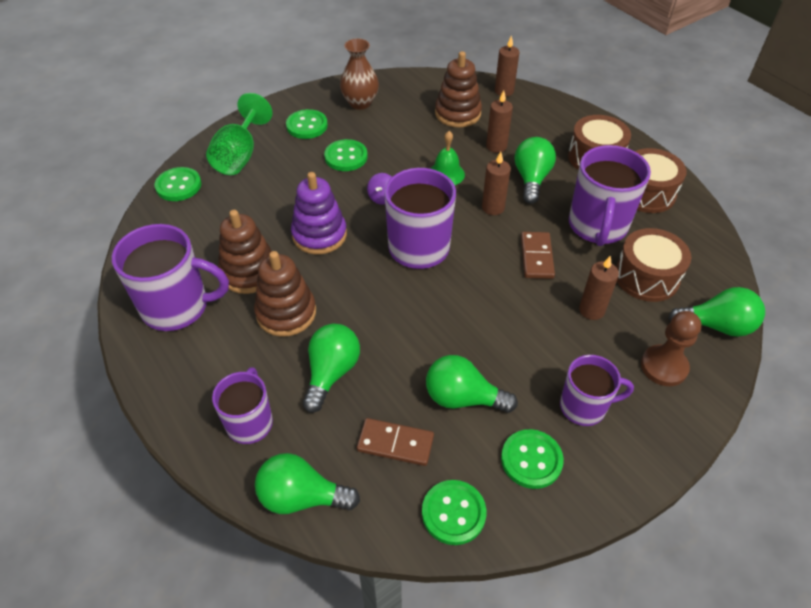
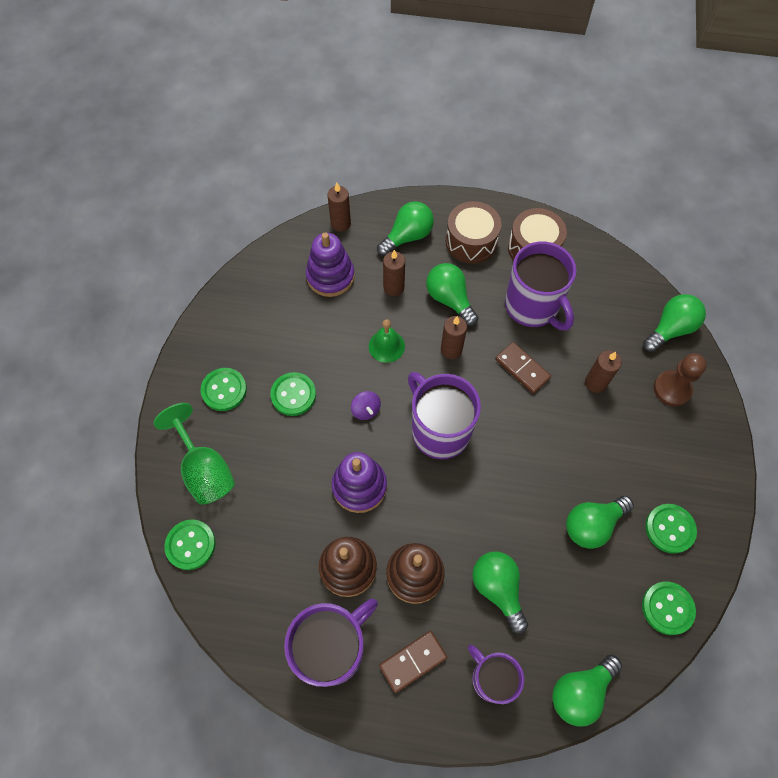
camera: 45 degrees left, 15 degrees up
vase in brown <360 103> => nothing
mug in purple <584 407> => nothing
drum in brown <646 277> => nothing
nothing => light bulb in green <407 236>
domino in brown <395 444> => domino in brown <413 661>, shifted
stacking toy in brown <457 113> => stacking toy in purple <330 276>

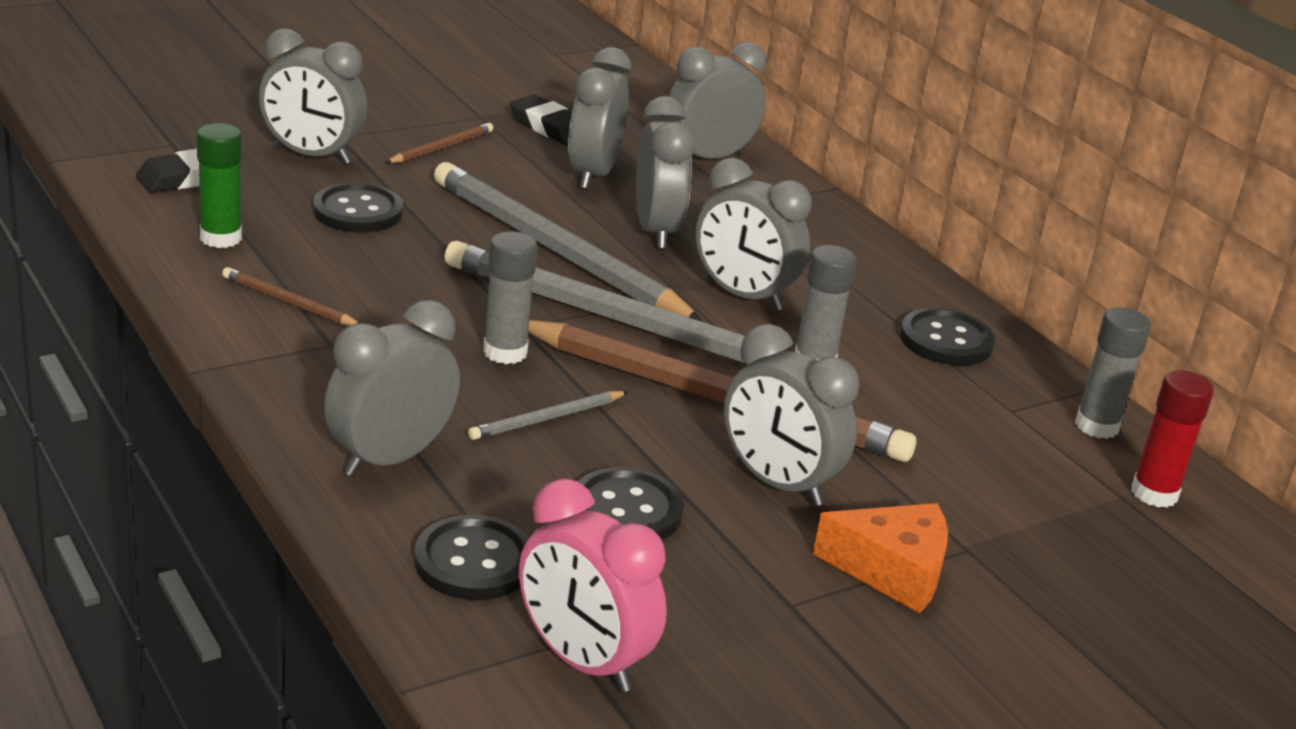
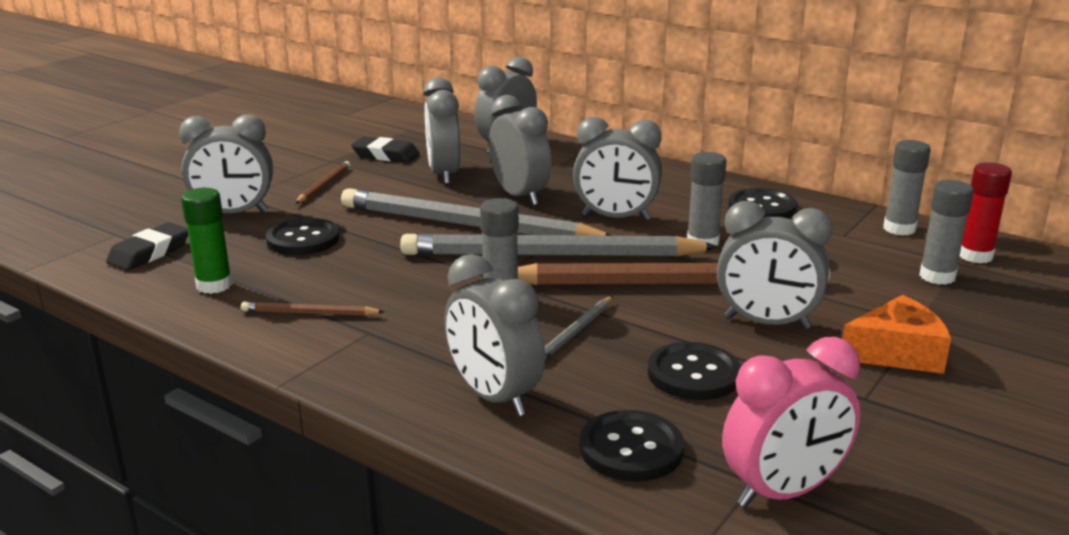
camera: 20 degrees left, 5 degrees down
nothing => glue stick in grey <937 276>
clock in grey <390 459> => clock in grey <494 397>, 60 degrees counterclockwise
clock in pink <583 661> => clock in pink <783 492>, 45 degrees counterclockwise

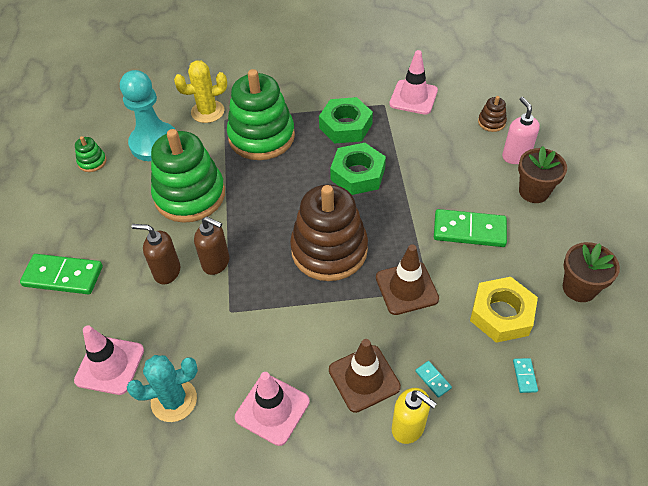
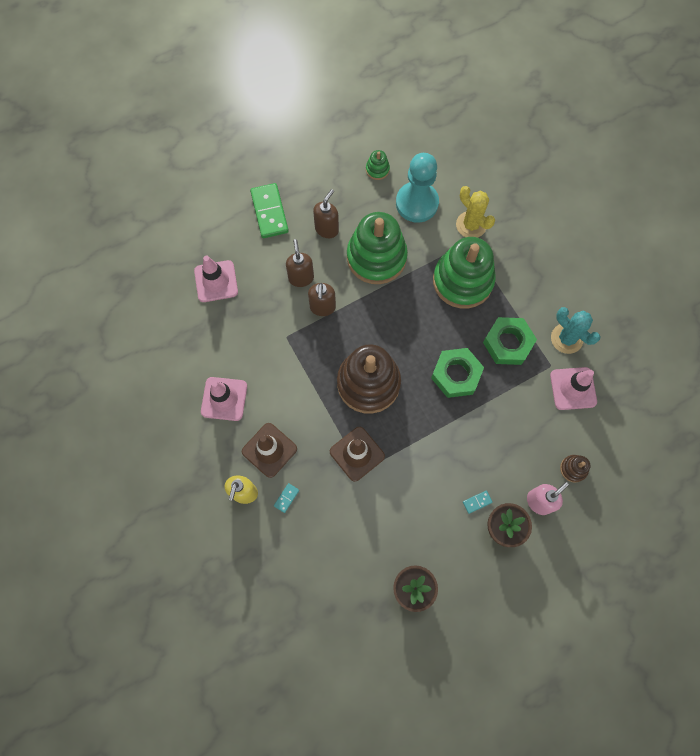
camera: 65 degrees right, 20 degrees up
domino in green <469 230> => nothing
nut in yellow <501 314> => nothing
nothing => soap dispenser in brown <327 229>
cactus in turquoise <174 400> => cactus in turquoise <566 338>, shifted
domino in turquoise <524 376> => domino in turquoise <477 502>, shifted

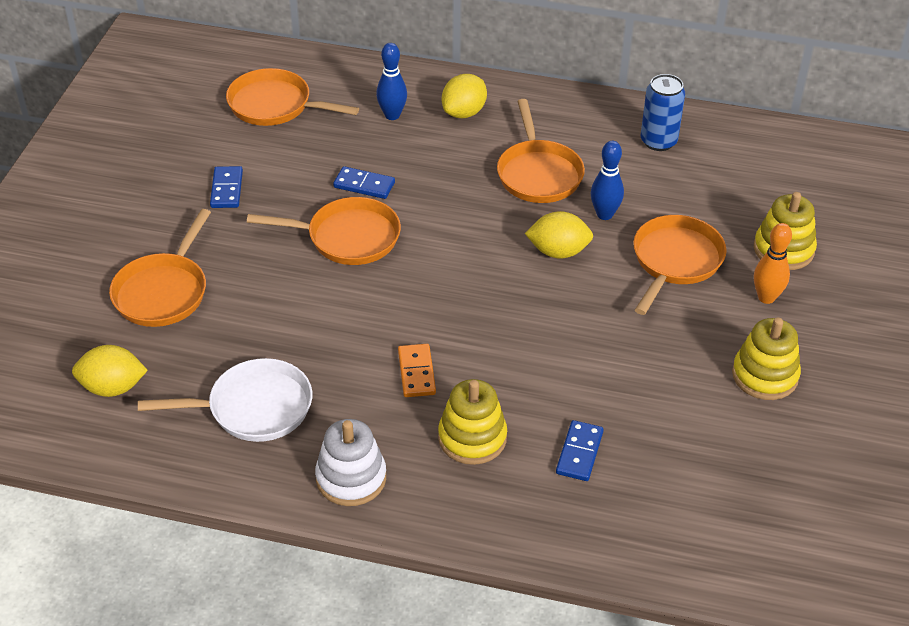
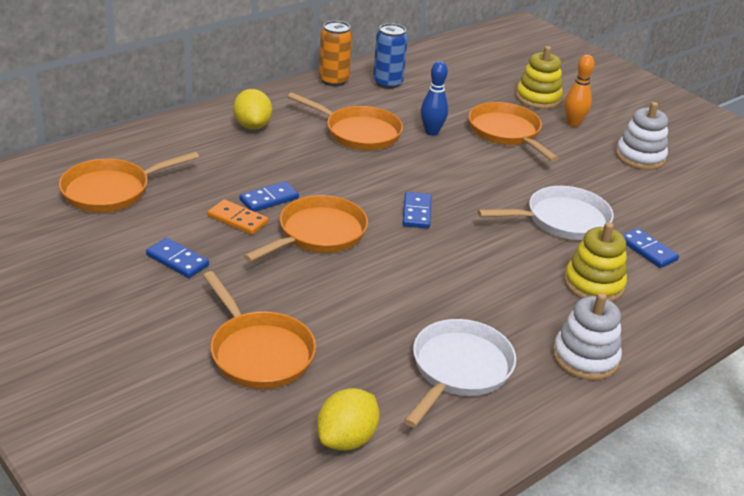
camera: 55 degrees left, 10 degrees down
bowling pin in blue <392 115> => nothing
lemon in yellow <558 252> => nothing
nothing => can in orange <333 80>
nothing => domino in blue <417 212>
nothing => pan in white <562 220>
domino in orange <416 372> => domino in orange <237 219>, shifted
stacking toy in yellow <765 375> => stacking toy in white <640 157>

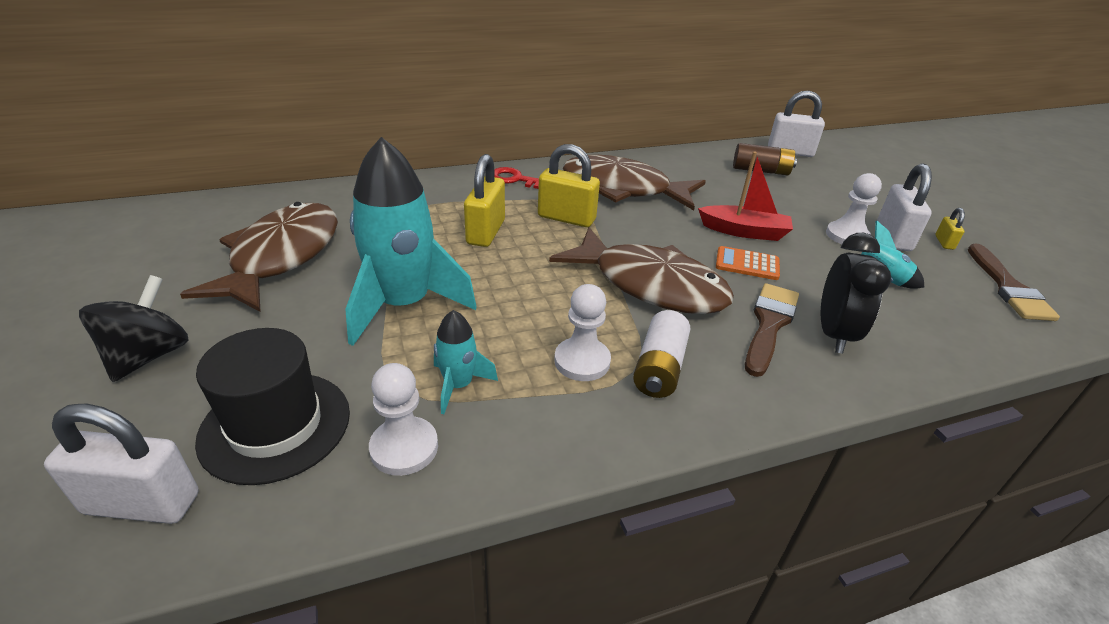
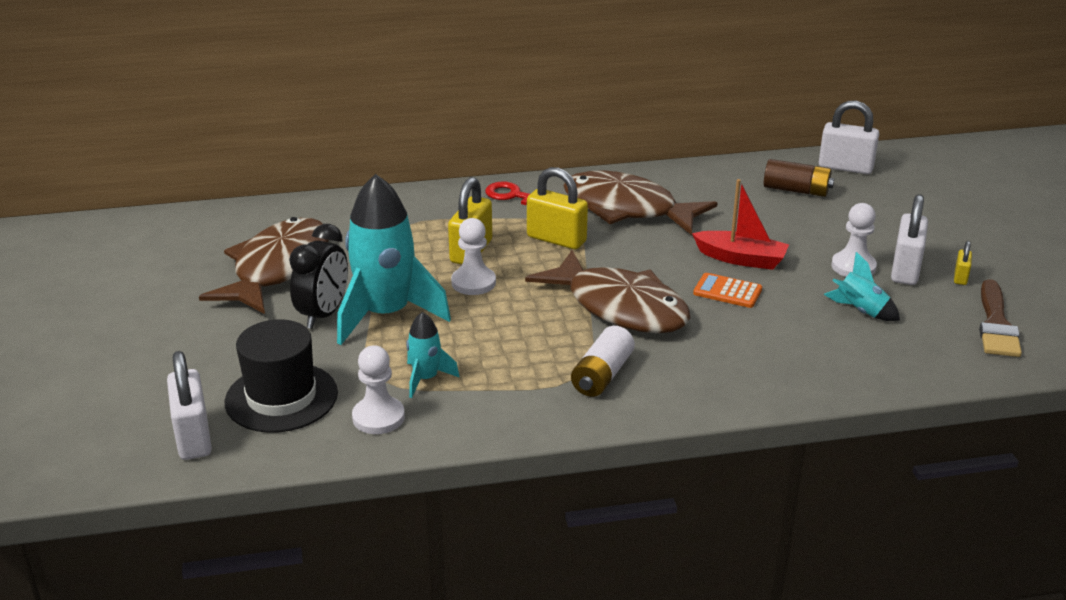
camera: 10 degrees right, 5 degrees down
spinning top in black <149 356> => nothing
brush in brown <769 324> => nothing
pawn in white <582 361> => pawn in white <473 283>, shifted
clock in black <834 334> => clock in black <323 314>, shifted
padlock in white <142 503> => padlock in white <193 437>, 60 degrees clockwise

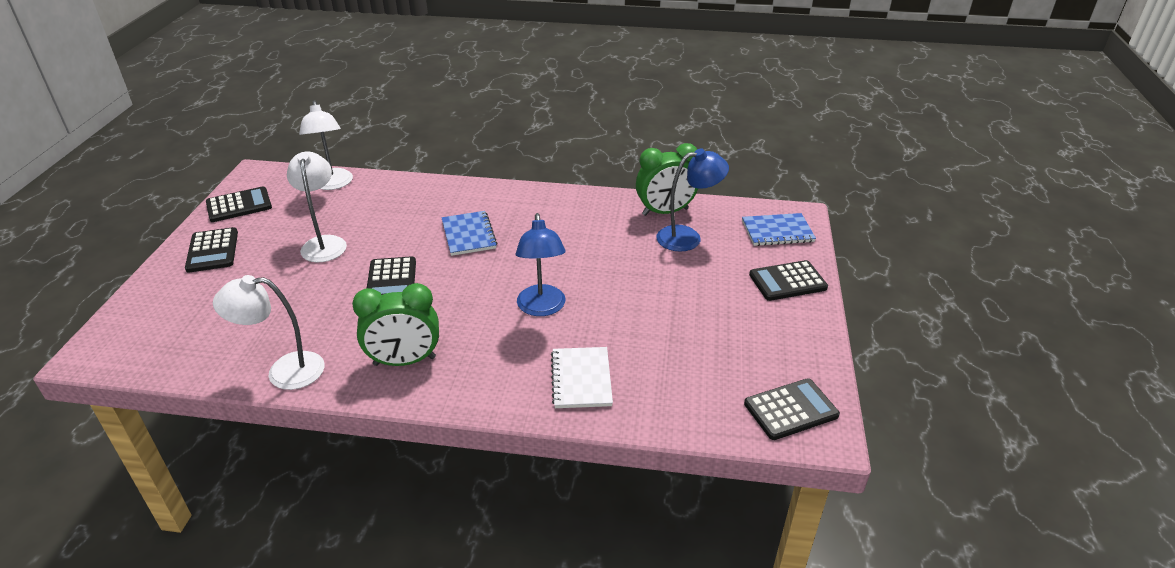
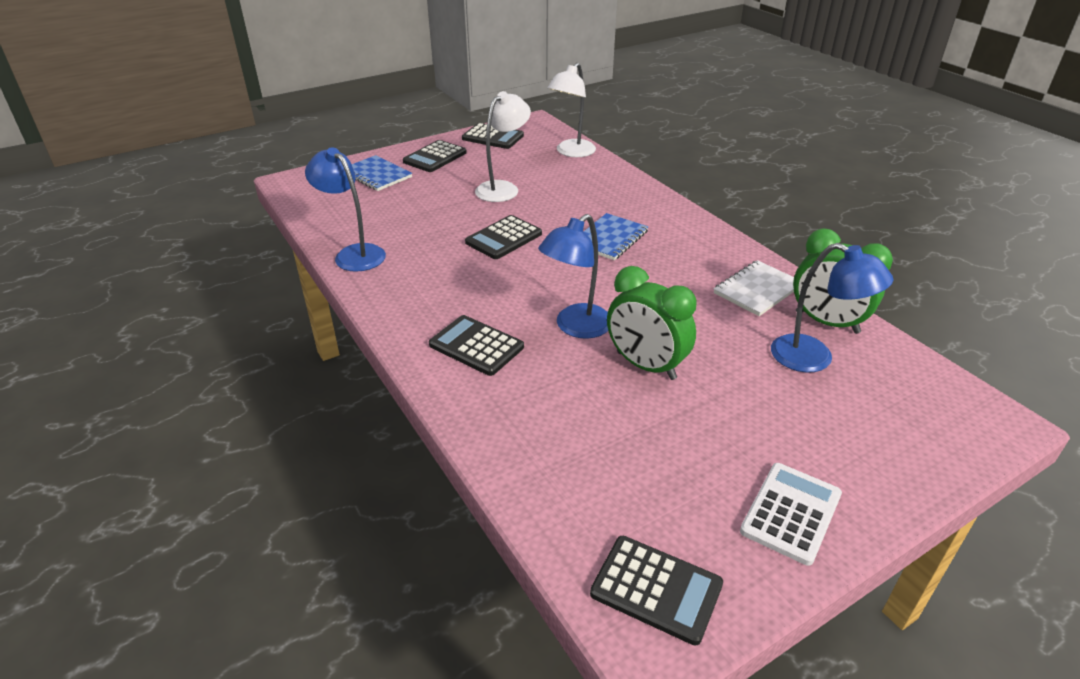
camera: 50 degrees right, 0 degrees up
nothing => calculator in white <791 513>
clock in green <404 361> => clock in green <646 365>, shifted
notebook in white <581 379> => notebook in white <757 290>, shifted
notebook in blue <777 231> => notebook in blue <377 175>, shifted
calculator in black <787 281> => calculator in black <476 346>, shifted
lamp in white <284 371> => lamp in blue <353 254>

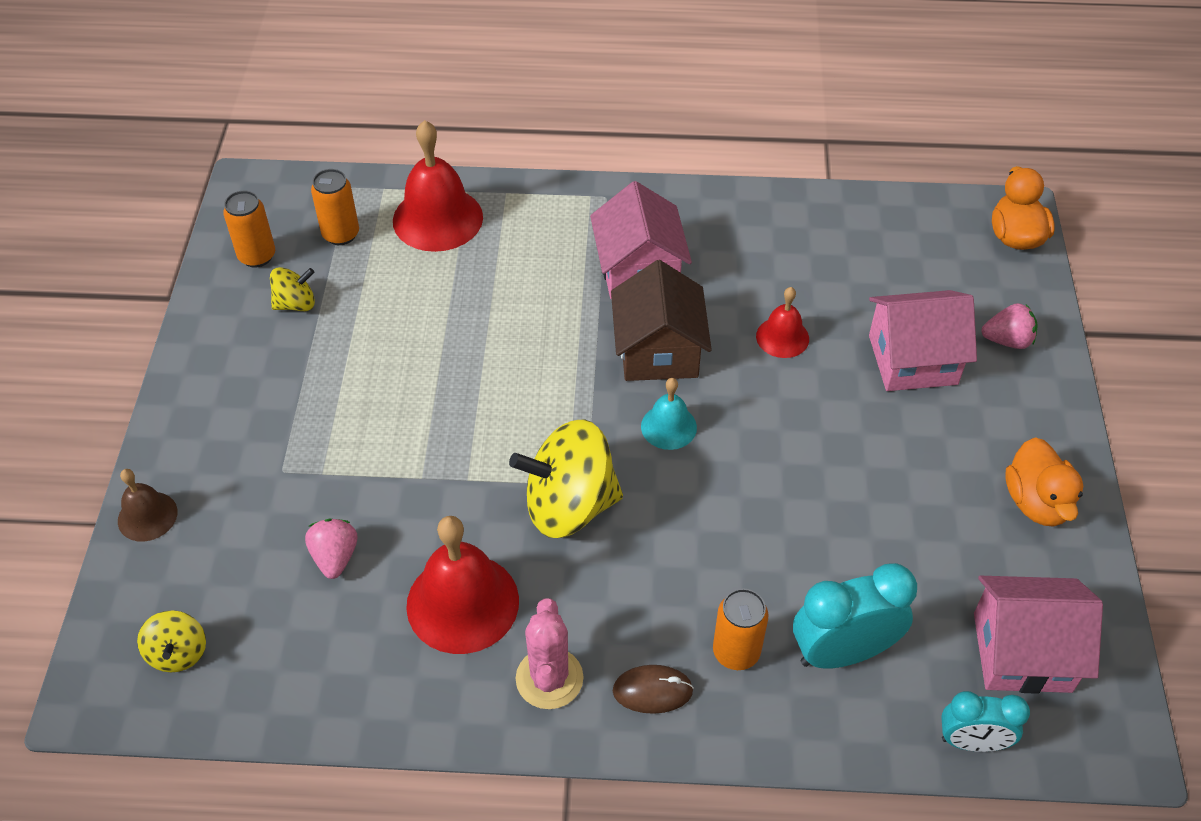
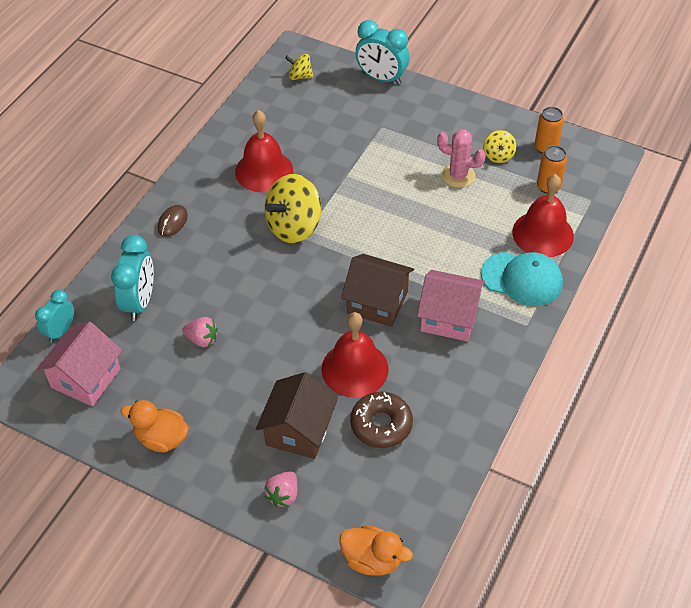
camera: 115 degrees right, 0 degrees up
bell in turquoise <668 427> => nothing
can in orange <736 652> => nothing
nothing => donut in brown <381 424>
nothing => cap in turquoise <522 279>
strawberry in pink <335 557> => strawberry in pink <202 339>, shifted
cactus in pink <549 678> => cactus in pink <458 175>, shifted
bell in brown <147 516> => clock in turquoise <381 78>
house in pink <912 360> => house in brown <298 430>
spinning top in yellow <569 505> => spinning top in yellow <294 226>, 150 degrees counterclockwise
bell in red <782 337> => bell in red <354 369>, x1.83

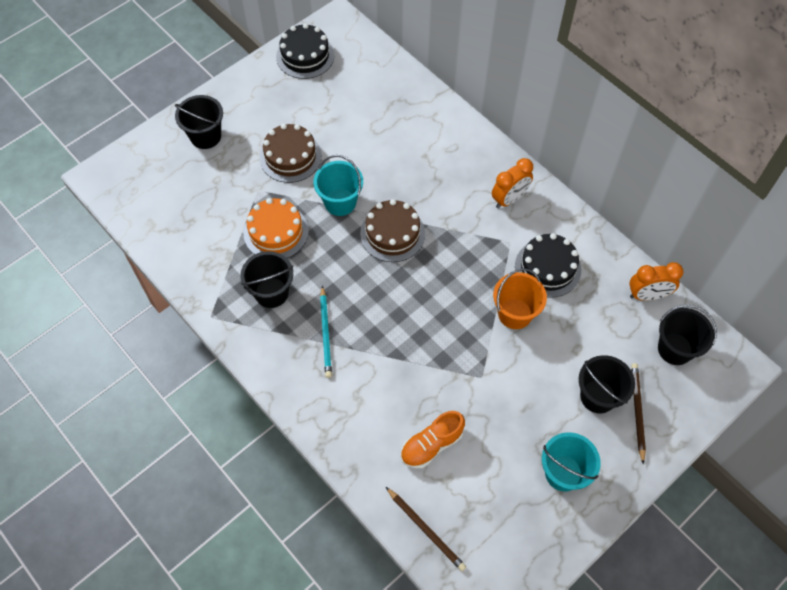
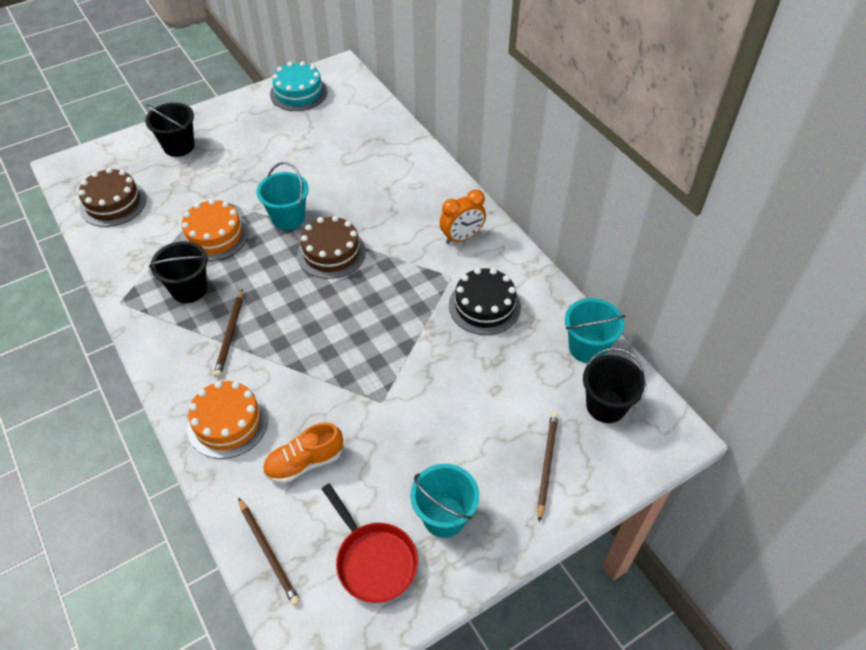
camera: 10 degrees right, 10 degrees down
bucket in orange <515 313> => nothing
bucket in black <598 396> => nothing
nothing => cake in orange <227 422>
nothing => pan in red <373 560>
cake in brown <290 157> => cake in brown <113 203>, shifted
clock in orange <647 295> => bucket in turquoise <587 347>
cake in black <305 56> => cake in turquoise <298 93>
pencil in turquoise <326 333> => pencil in brown <230 335>

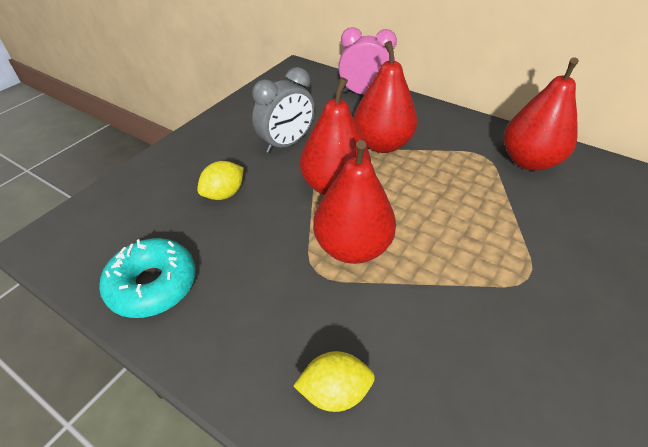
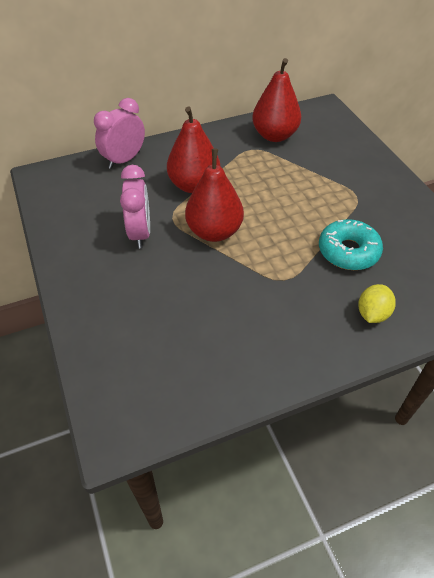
camera: 55 degrees left, 5 degrees up
lemon in yellow <224 194> => nothing
pear in red <352 247> => nothing
donut in turquoise <153 285> => donut in turquoise <348 251>, shifted
clock in grey <286 144> => clock in pink <140 233>

